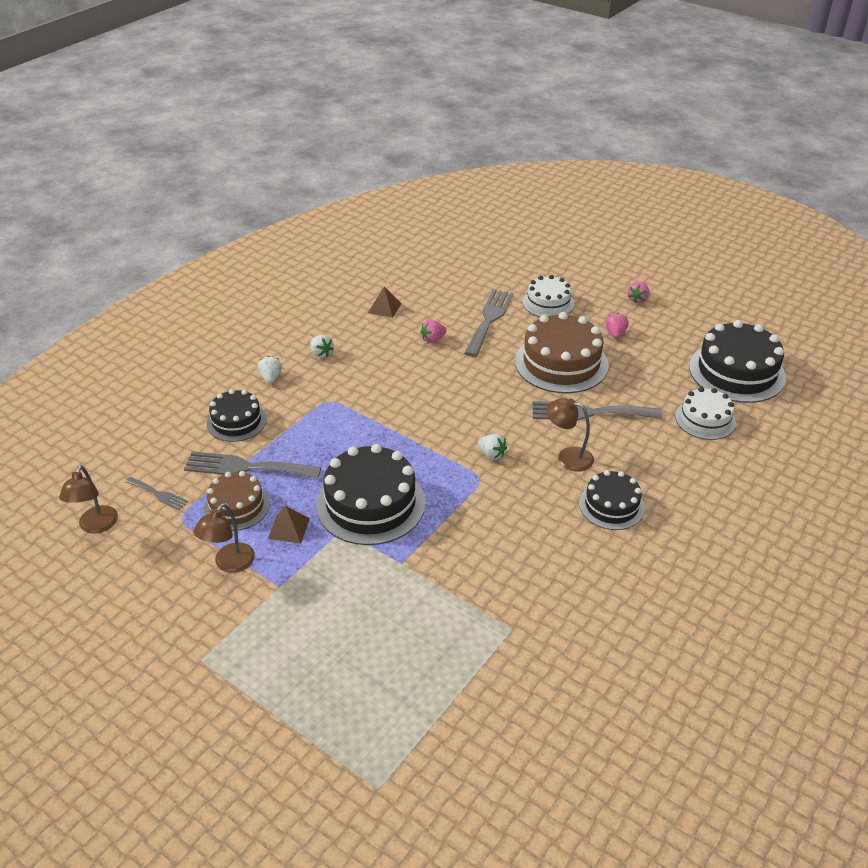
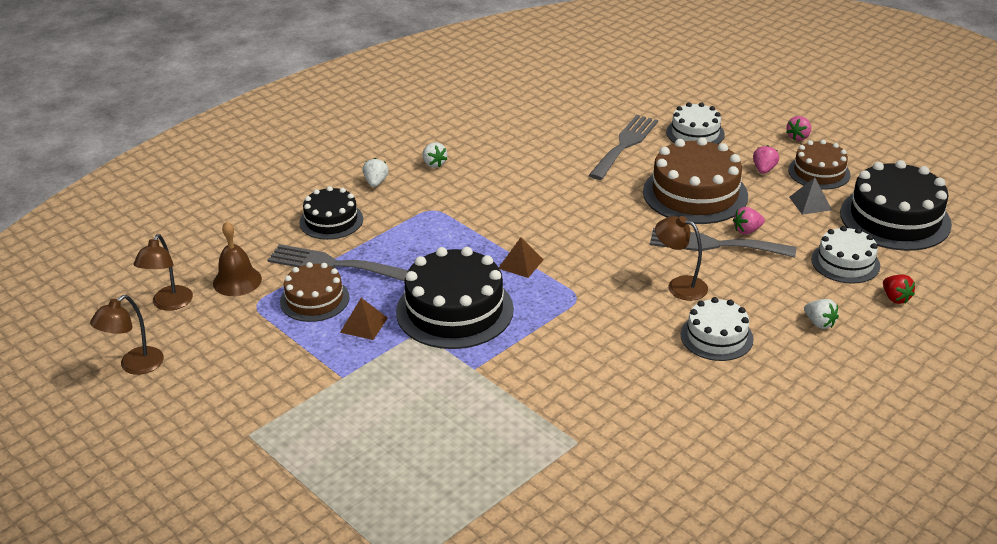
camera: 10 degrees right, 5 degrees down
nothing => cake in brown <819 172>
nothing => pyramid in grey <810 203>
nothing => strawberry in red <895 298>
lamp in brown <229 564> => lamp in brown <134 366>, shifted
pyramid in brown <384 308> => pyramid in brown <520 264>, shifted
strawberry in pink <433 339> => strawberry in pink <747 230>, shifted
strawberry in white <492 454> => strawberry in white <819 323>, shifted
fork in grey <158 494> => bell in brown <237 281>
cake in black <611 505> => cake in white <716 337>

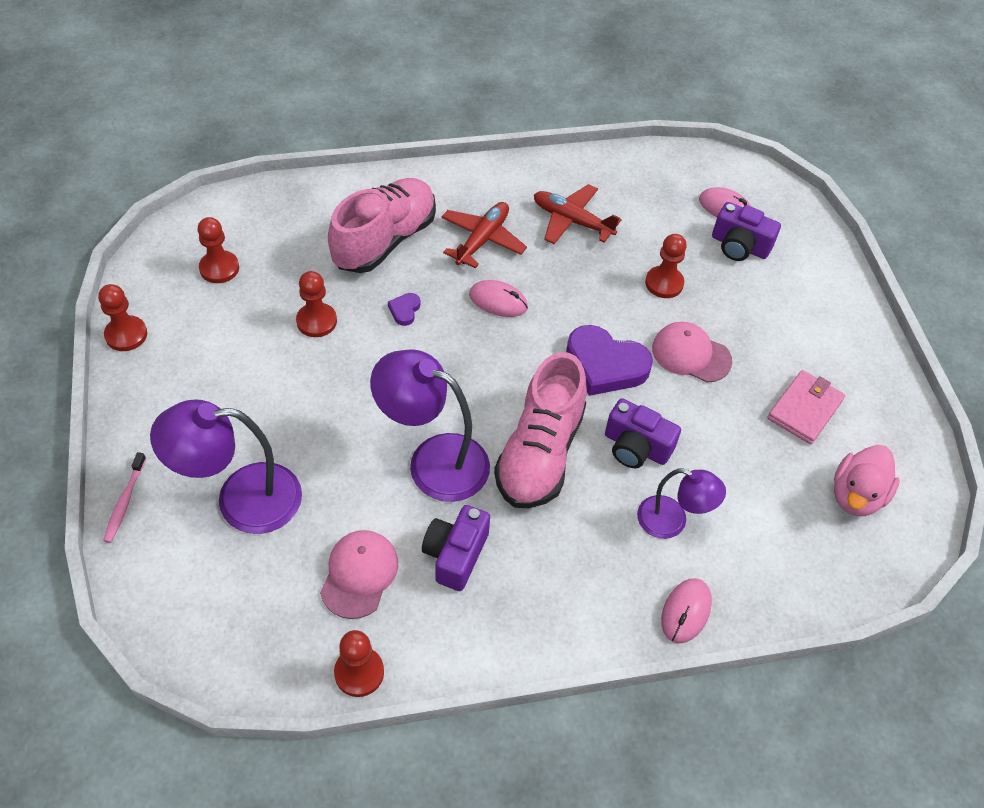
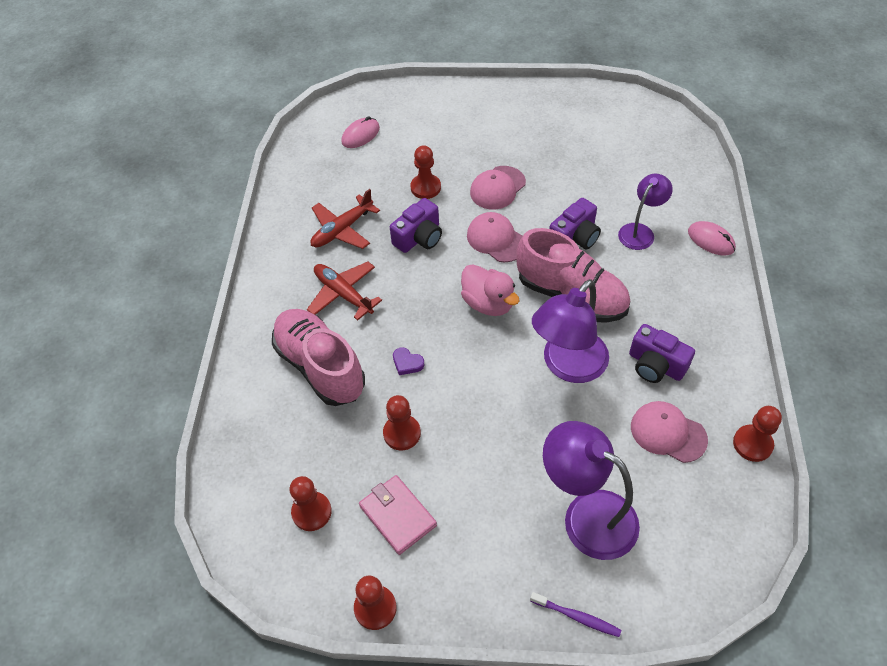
camera: 70 degrees left, 0 degrees up
mouse in pink <498 301> => nothing
camera in purple <739 246> => camera in purple <419 237>, shifted
wallet in pink <805 409> => wallet in pink <397 516>, shifted
duck in pink <856 495> => duck in pink <488 303>, shifted
heart in purple <605 365> => cap in pink <496 239>
toothbrush in pink <125 502> => toothbrush in purple <577 617>
lamp in purple <241 499> => lamp in purple <587 515>, 120 degrees clockwise

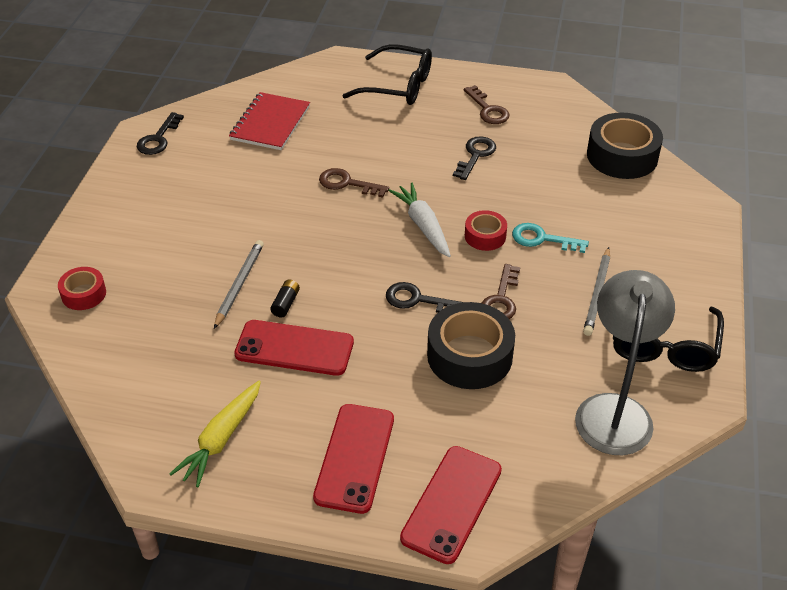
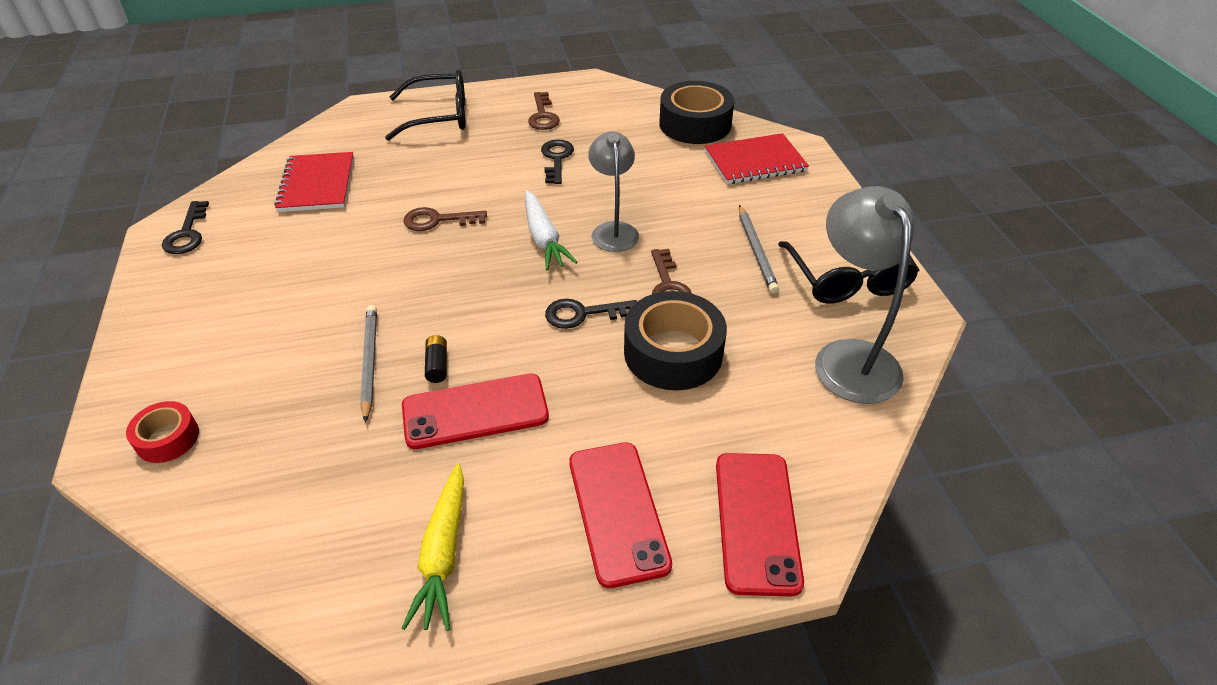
camera: 25 degrees left, 0 degrees up
key in turquoise <542 239> => nothing
nothing => notebook in red <755 161>
tape in red <485 236> => lamp in grey <613 230>
carrot in white <423 225> => carrot in white <544 238>, 150 degrees counterclockwise
key in brown <488 109> => key in brown <543 116>, 45 degrees clockwise

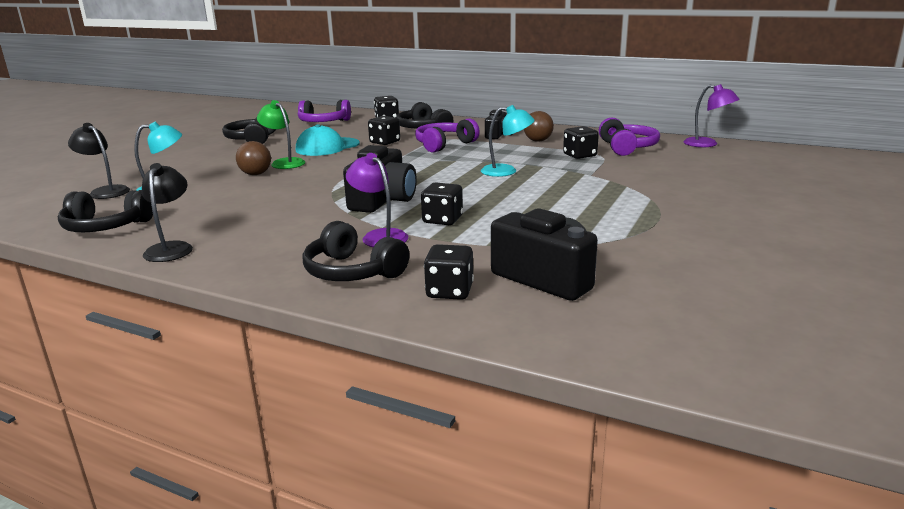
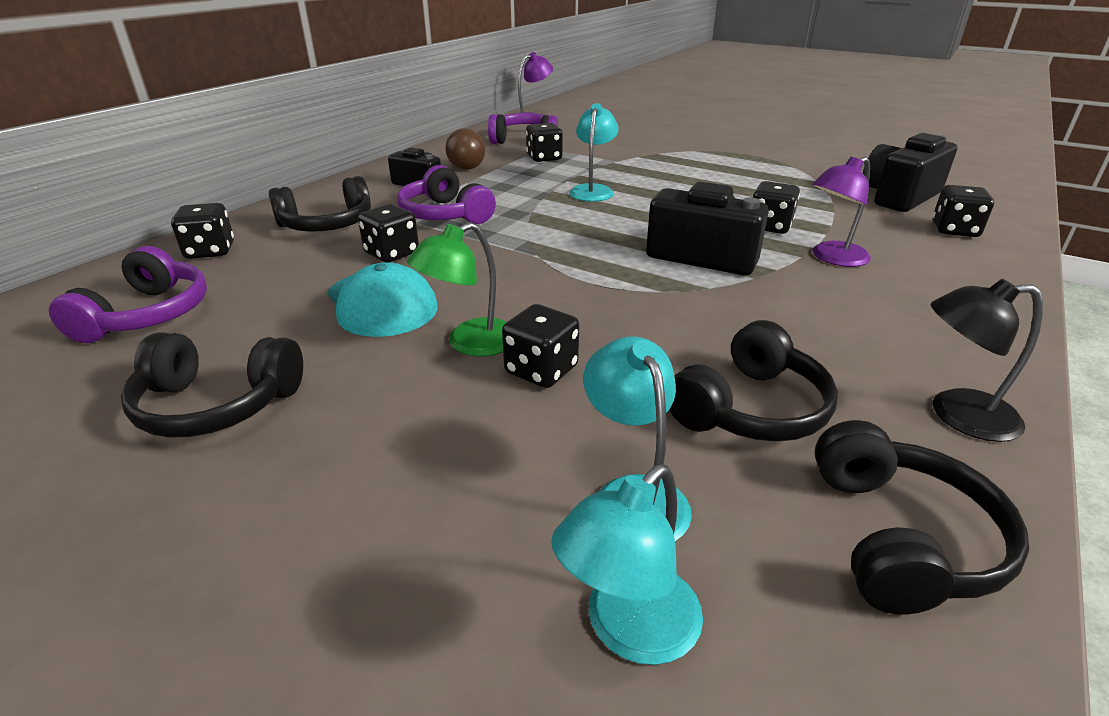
camera: 85 degrees left, 10 degrees up
headphones in black <353 271> => headphones in black <749 408>, shifted
ball in brown <256 174> => dice in black <541 370>
lamp in black <105 191> => lamp in turquoise <628 630>

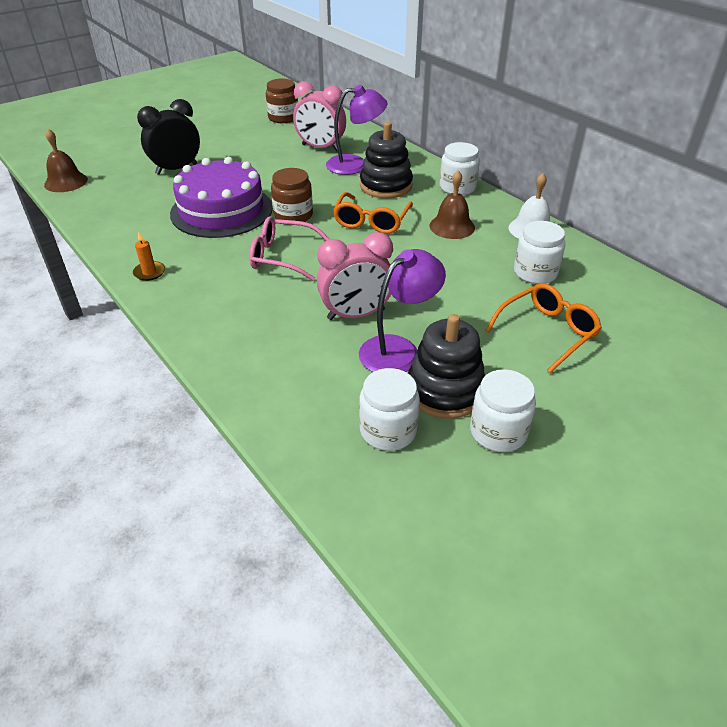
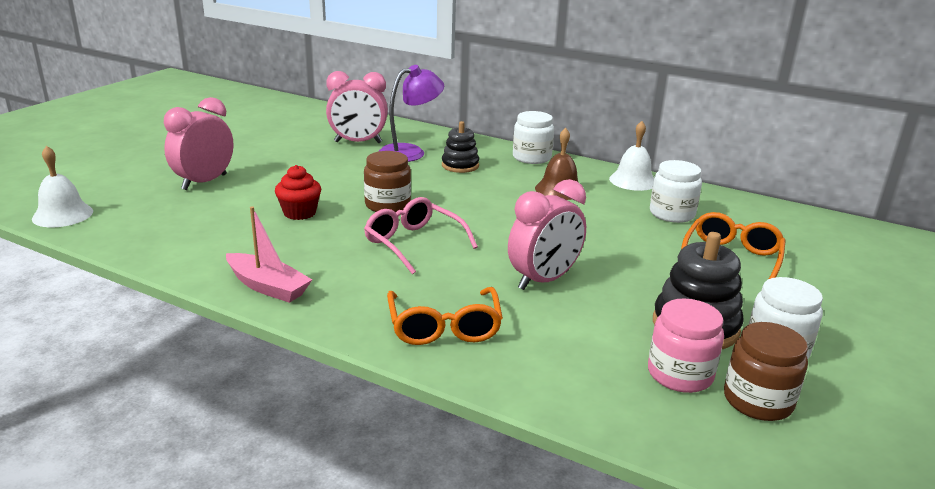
camera: 25 degrees left, 15 degrees down
lamp in purple <398 349> => nothing
jar in brown <283 118> => jar in brown <757 401>, shifted
glasses in orange <371 221> => glasses in orange <444 326>, shifted
candle in orange <149 272> => boat in pink <268 287>
cake in purple <221 210> => cupcake in red <299 213>
bell in brown <66 182> => bell in white <62 215>
clock in black <176 169> => clock in pink <204 182>
jar in white <388 430> => jar in pink <680 374>
glasses in pink <283 257> => glasses in pink <414 243>, 60 degrees clockwise
stacking toy in black <386 186> => stacking toy in black <460 165>, x0.64

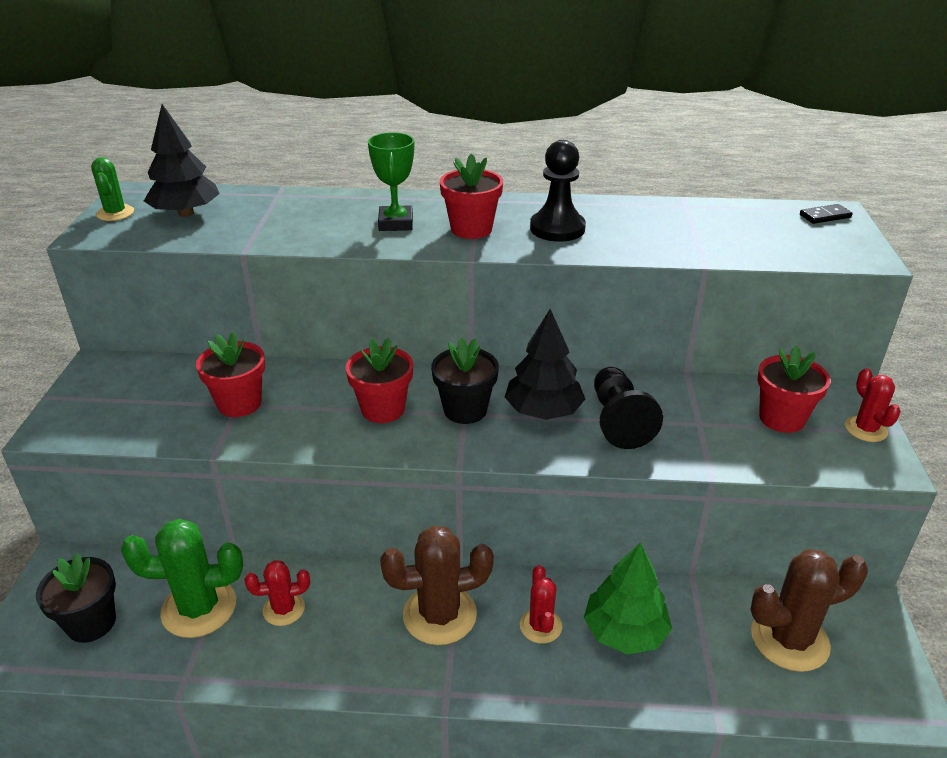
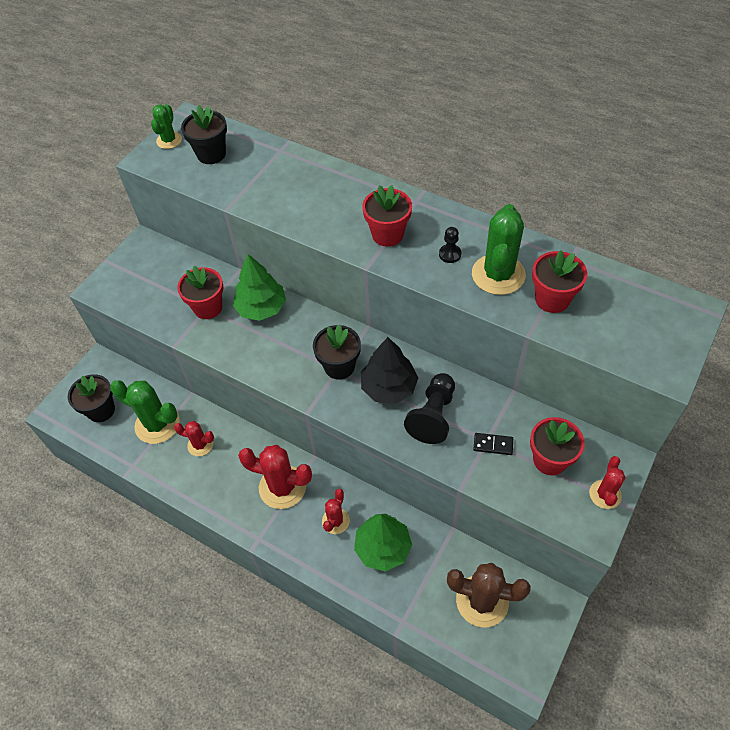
camera: 30 degrees right, 20 degrees up
trophy in green <396 223> => nothing
nothing => tree in green <261 308>
nothing => cactus in green <498 275>
flower pot in red <383 409> => flower pot in red <552 299>, shifted
domino in black <825 216> => domino in black <493 445>, shifted
tree in black <186 213> => flower pot in black <211 154>
cactus in brown <439 615> => cactus in red <282 487>
pawn in black <557 228> => pawn in black <450 254>, x0.51

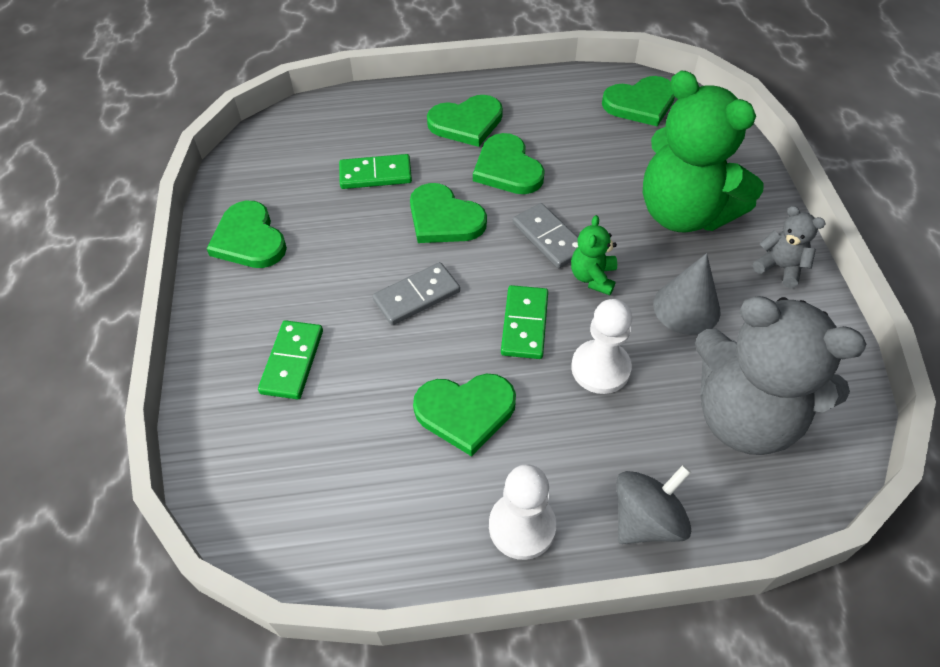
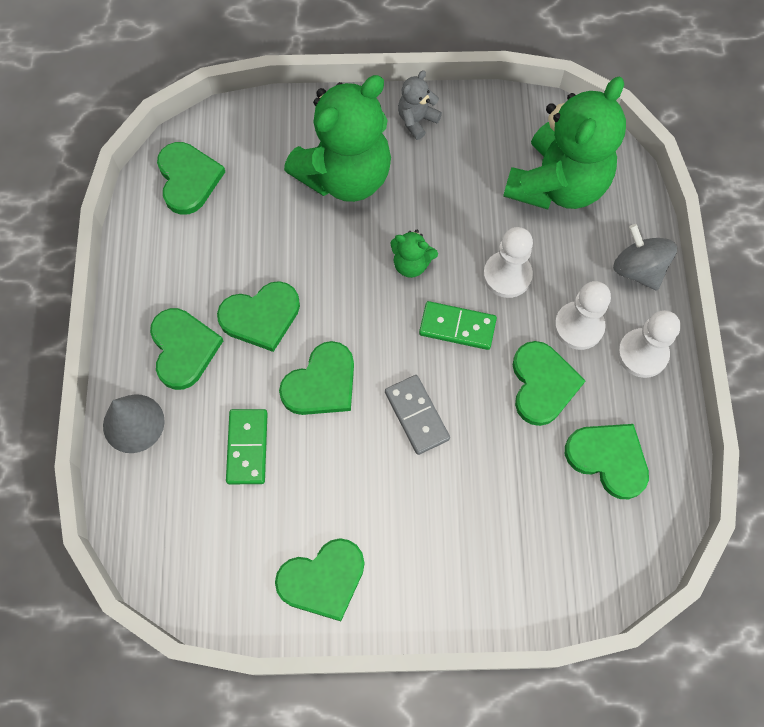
camera: 85 degrees left, 15 degrees up
domino in green <292 361> => nothing
domino in grey <549 238> => nothing
nothing => pawn in white <578 326>
nothing => heart in green <608 459>
cone in grey <686 307> => cone in grey <133 423>, shifted
teddy bear in grey <744 416> => teddy bear in green <557 185>

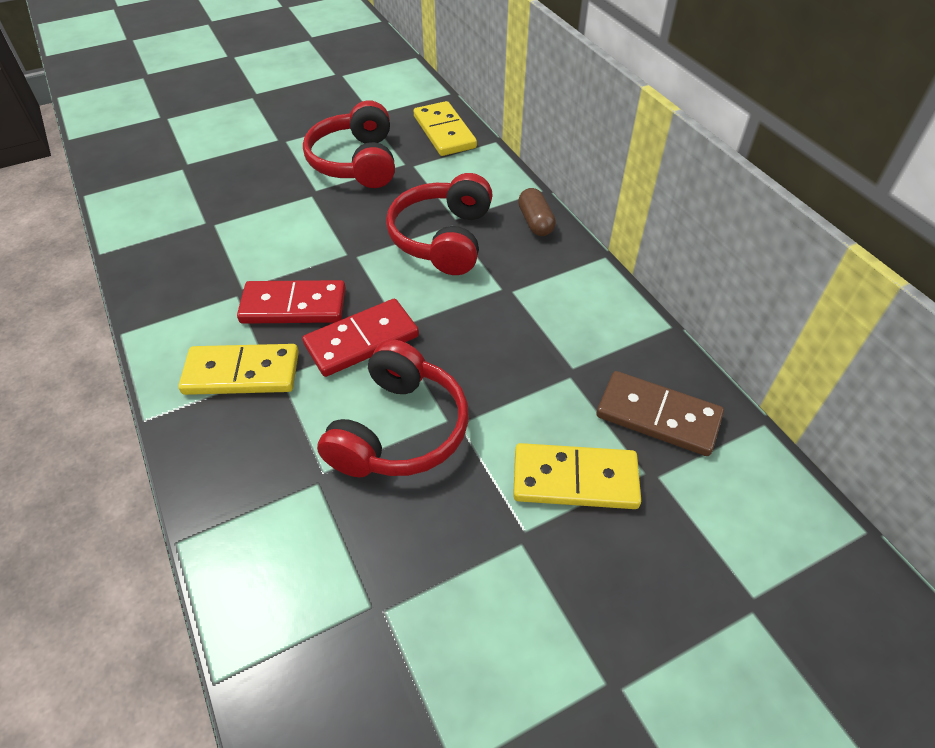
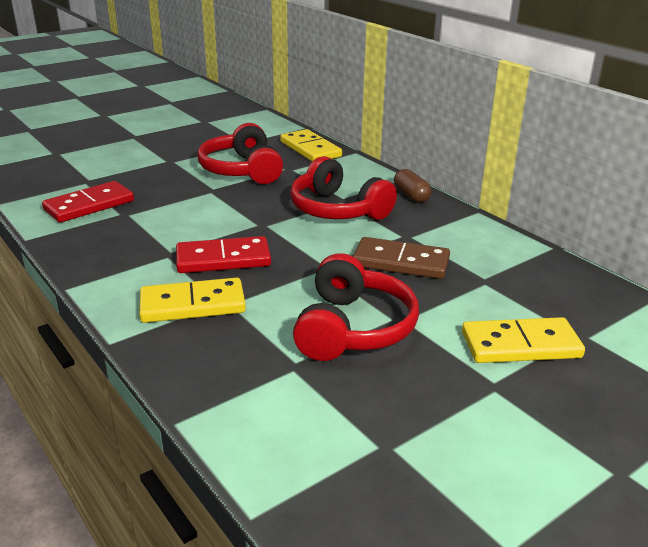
camera: 10 degrees left, 20 degrees down
domino in red <362 341> => domino in red <89 205>, shifted
domino in brown <658 416> => domino in brown <401 262>, shifted
headphones in red <443 238> => headphones in red <337 210>, 45 degrees counterclockwise

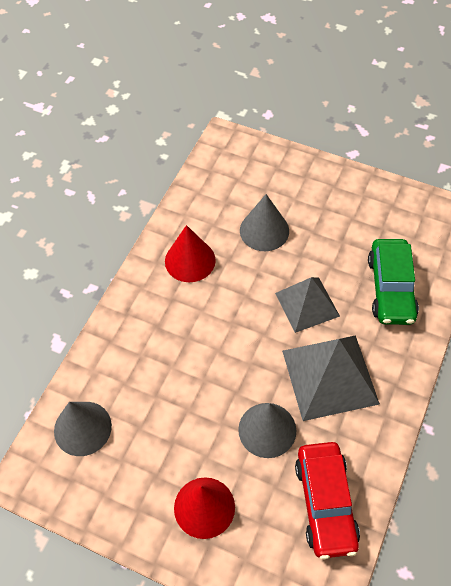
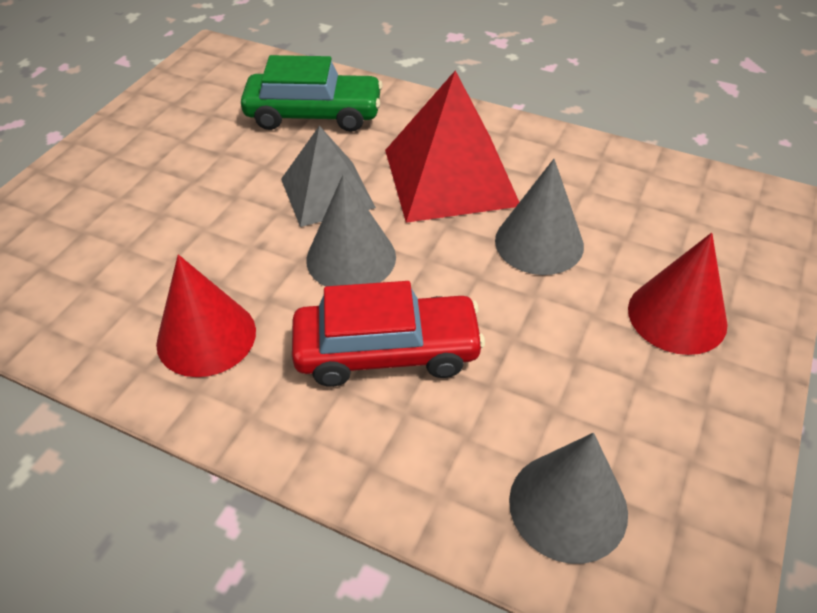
camera: 90 degrees left, 10 degrees down
cone in grey <264 230> => cone in grey <351 258>, shifted
car in red <325 503> => car in red <387 351>, shifted
pyramid in grey <330 377> => pyramid in red <450 177>

